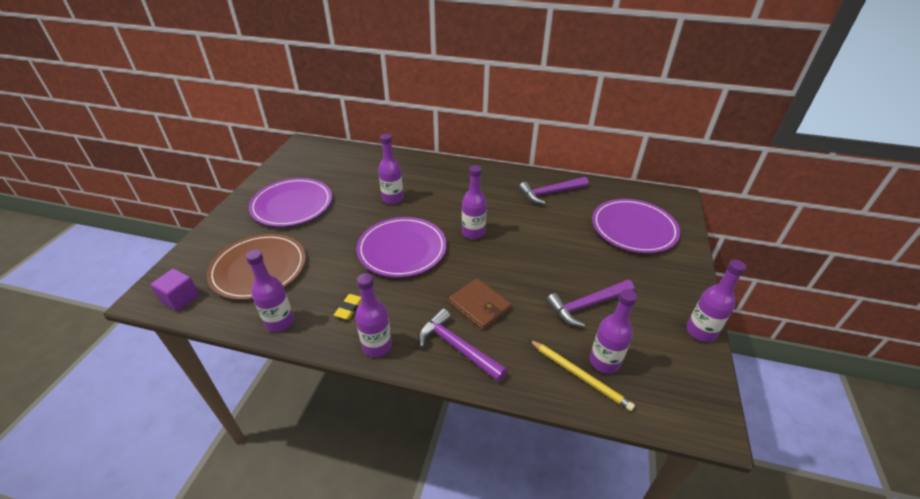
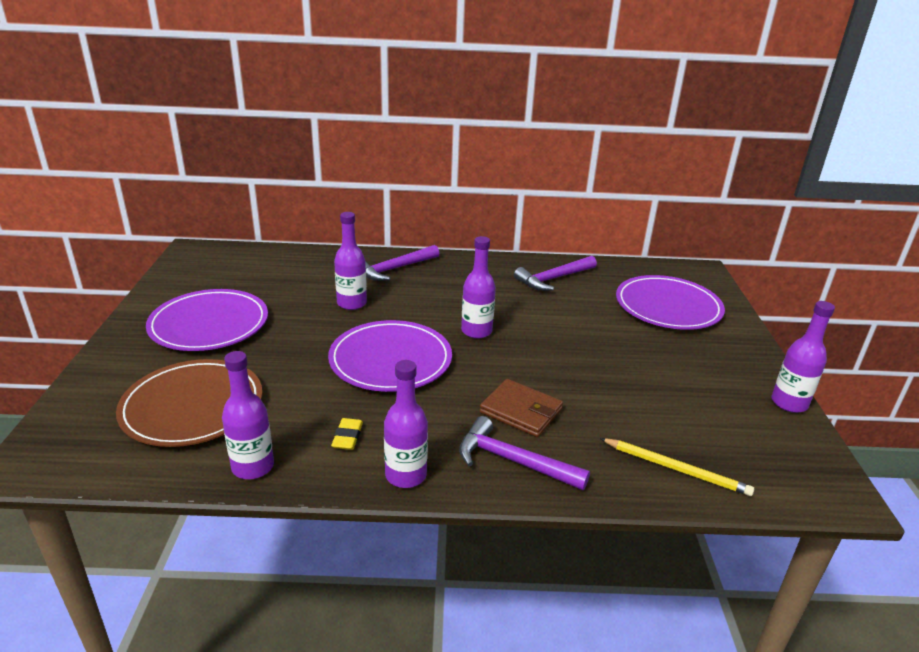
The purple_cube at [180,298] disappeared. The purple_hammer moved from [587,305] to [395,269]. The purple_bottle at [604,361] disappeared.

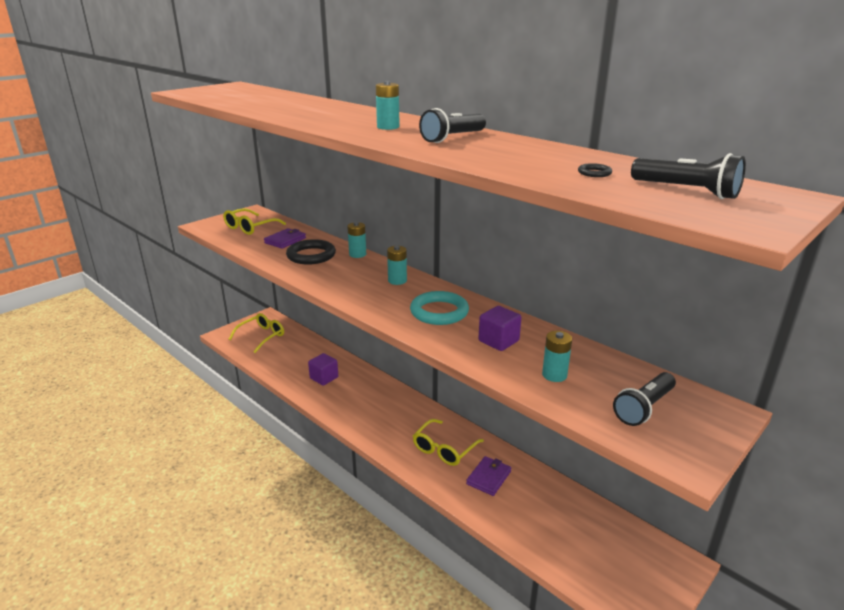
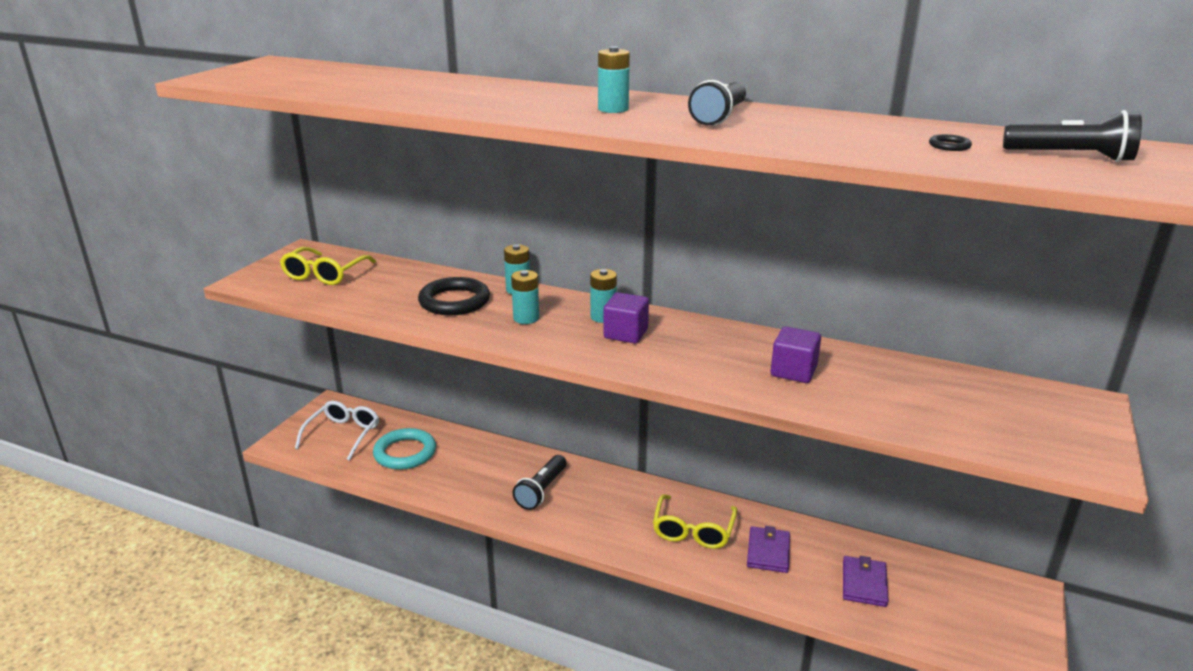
The yellow_glasses at [261,336] became the white_glasses at [343,434]. The purple_wallet moved from [285,240] to [864,584]. The purple_cube moved from [324,378] to [625,334]. The turquoise_ring moved from [439,312] to [405,453]. The turquoise_battery moved from [554,375] to [526,318]. The black_flashlight moved from [644,408] to [541,491].

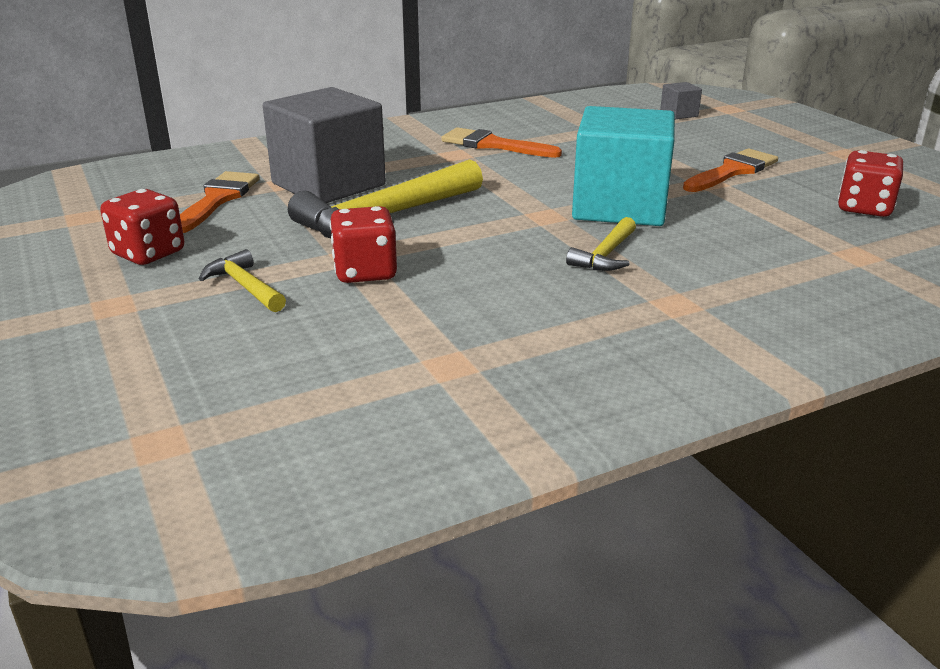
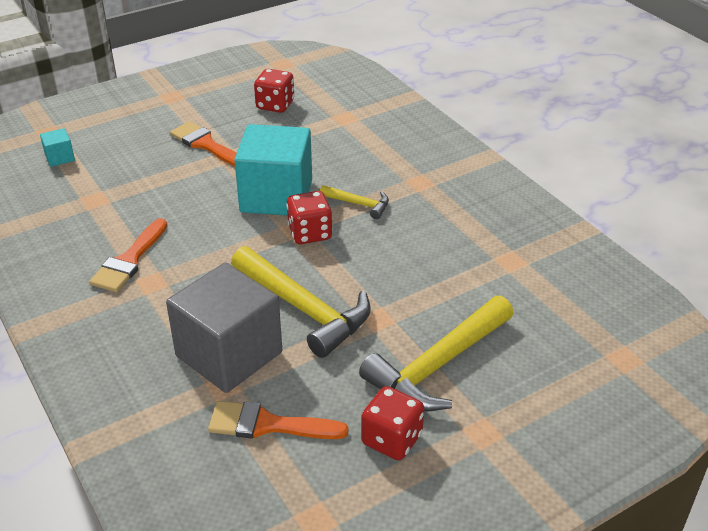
The yellow_hammer at [245,286] changed to 2.03 times the size. The red_dice moved from [365,272] to [310,233]. The grey_cube at [679,114] became the turquoise_cube at [60,158].

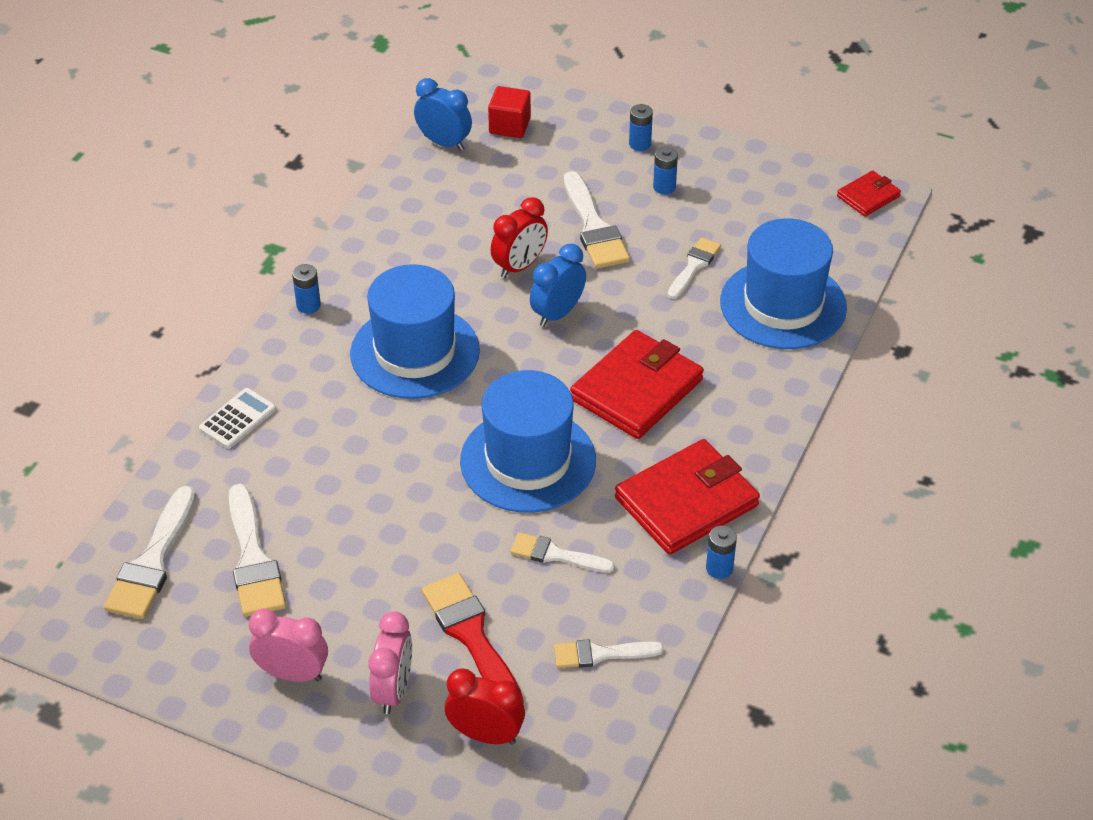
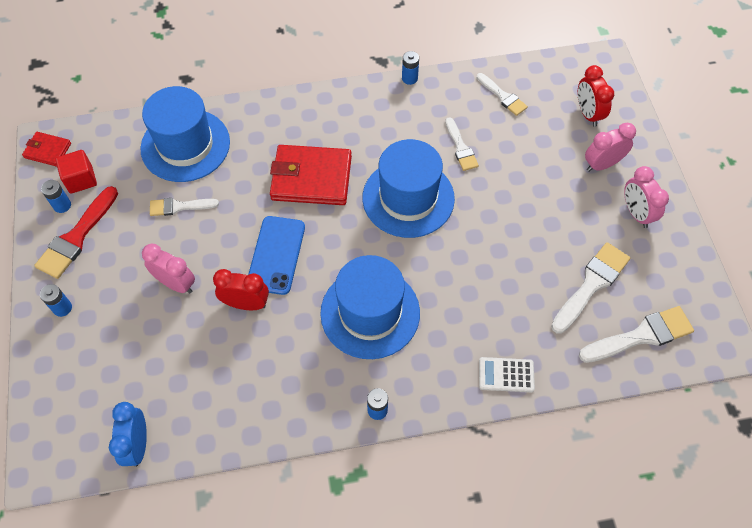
The red_brush moved from [471,636] to [76,237]. The red_cube moved from [509,126] to [81,179]. The blue_clock at [557,313] was replaced by the blue_phone at [276,255]. The white_brush at [594,227] was replaced by the pink_clock at [176,283]. The red_wallet at [686,502] disappeared. The blue_battery moved from [664,187] to [62,205].

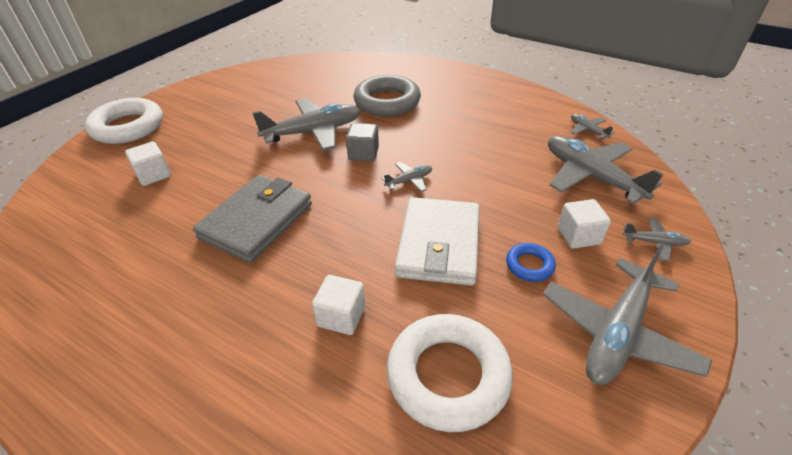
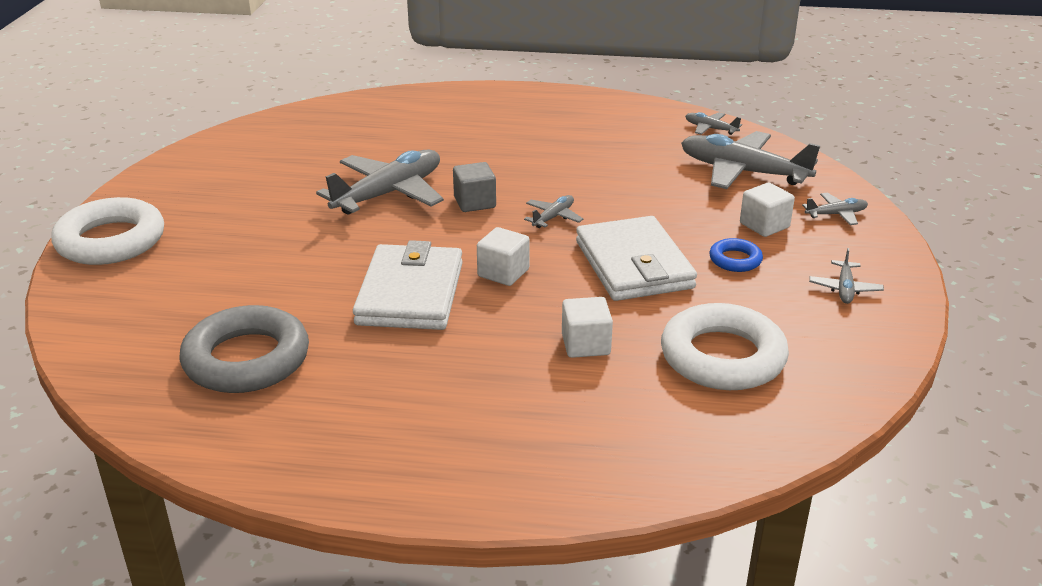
The white_cube moved from [153,175] to [503,273]. The grey_wallet at [257,221] became the white_wallet at [410,293]. The grey_ring moved from [387,102] to [246,359]. The grey_plane at [617,333] changed to 0.46 times the size.

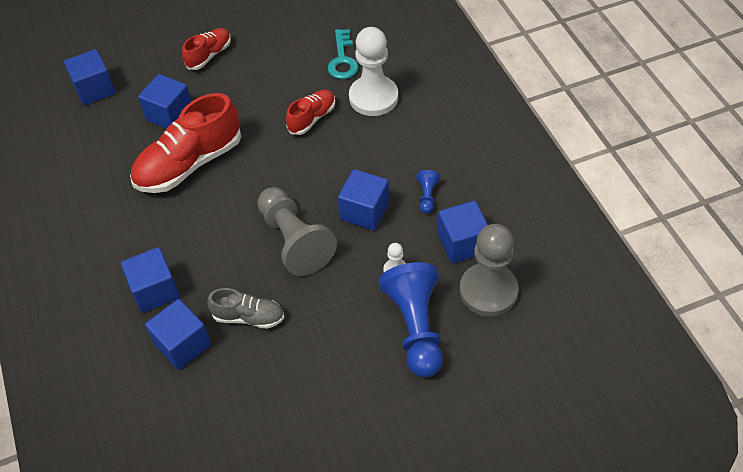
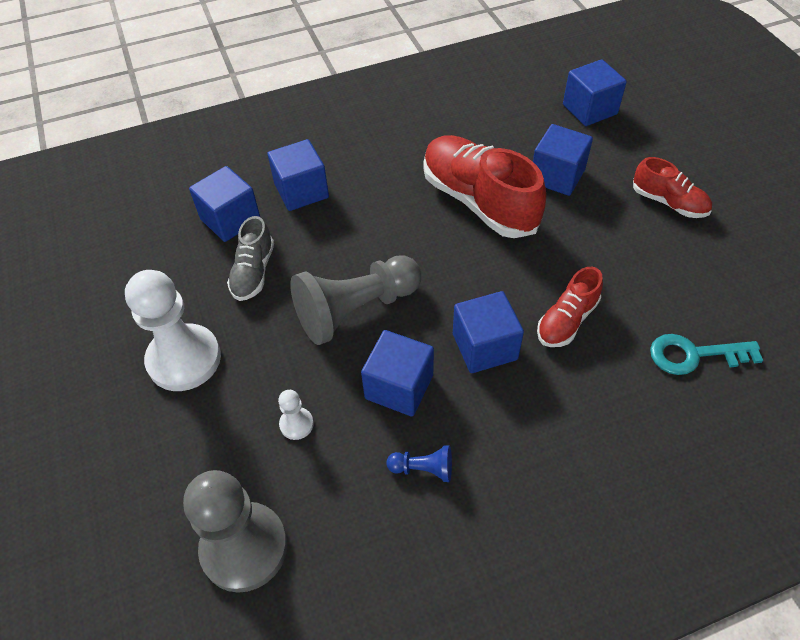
The red_shoe at [312,118] turned 90 degrees clockwise. The white_pawn moved from [373,97] to [184,359]. The blue_pawn at [415,327] disappeared. The blue_cube moved from [462,243] to [484,346].

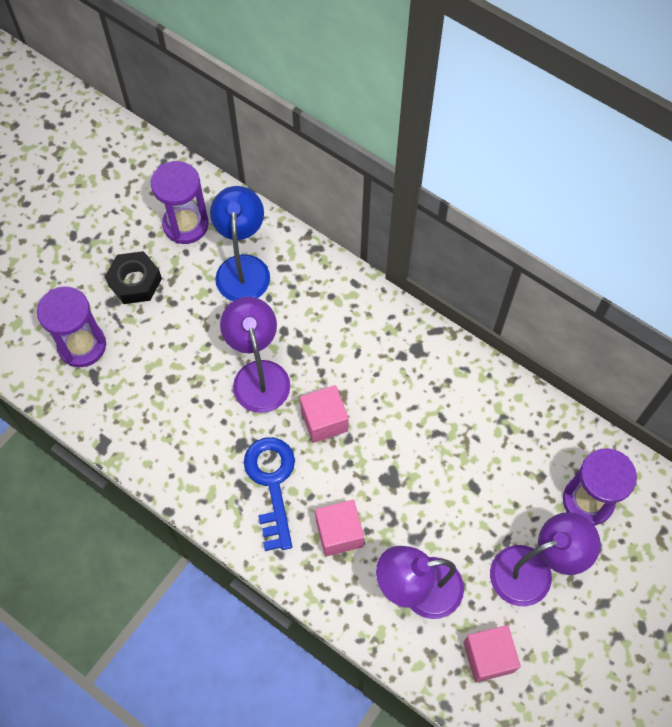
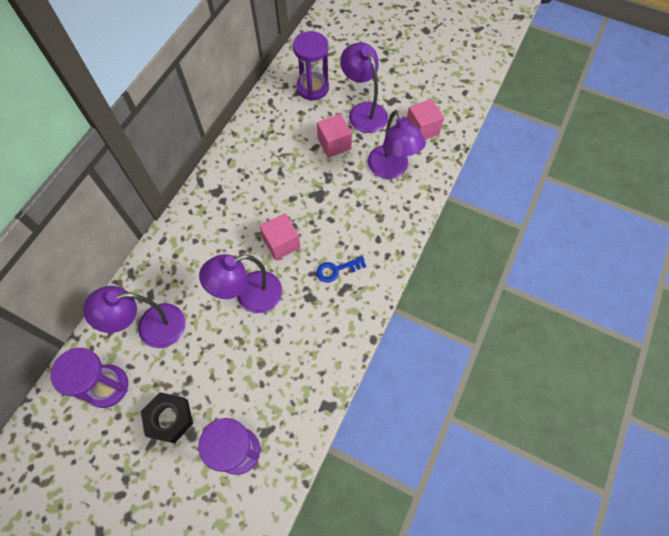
The blue_lamp at [243,267] became the purple_lamp at [151,327]. The blue_key at [272,484] changed to 0.57 times the size. The pink_cube moved from [339,533] to [334,144].

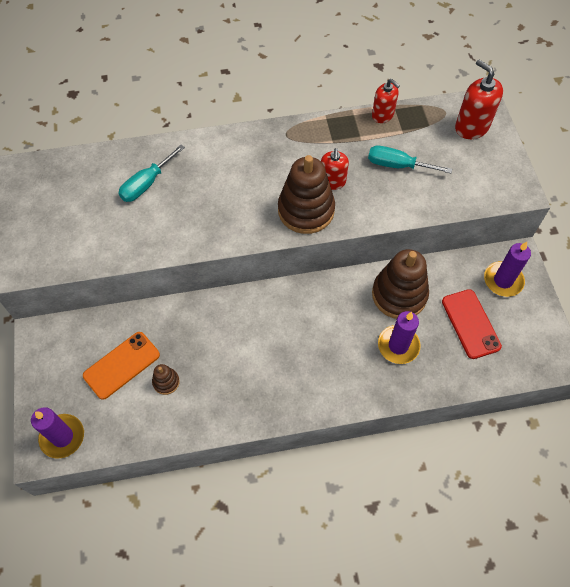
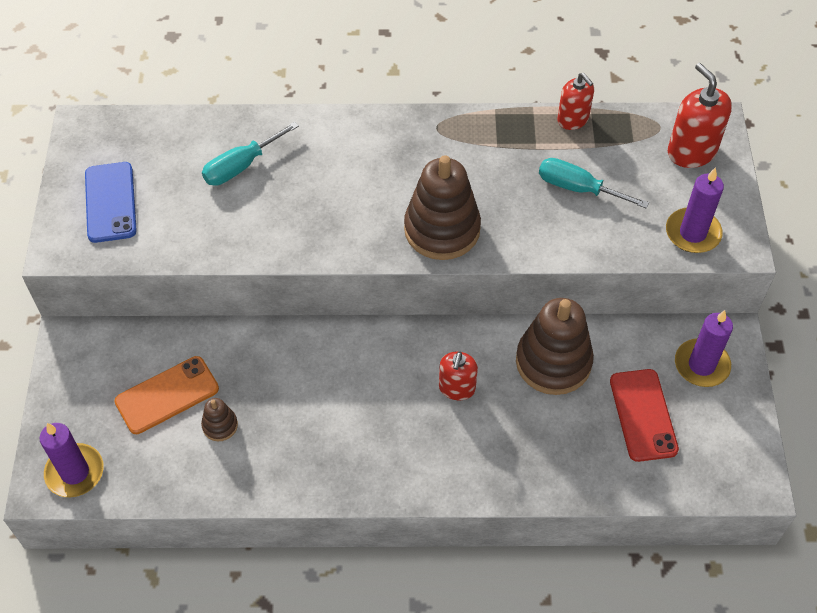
The red_soap_dispenser moved from [332,181] to [457,388]. The purple_candle moved from [398,345] to [692,233]. The blue_phone at [110,202] appeared.

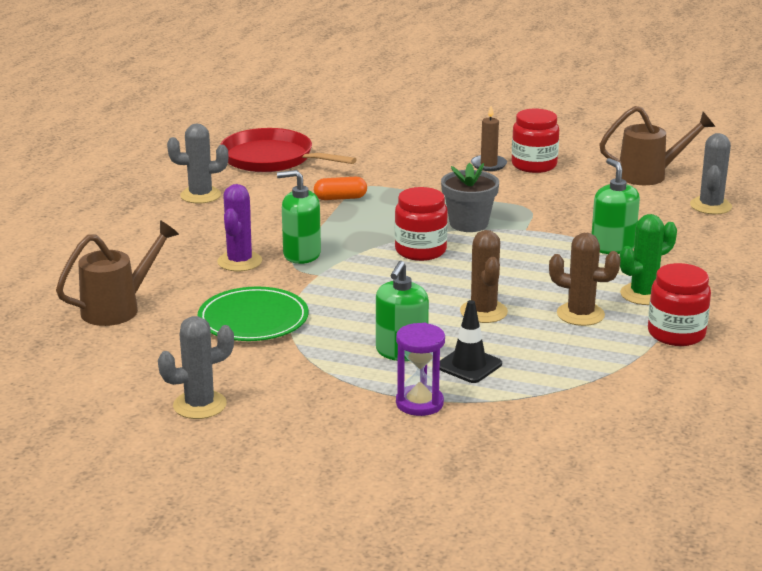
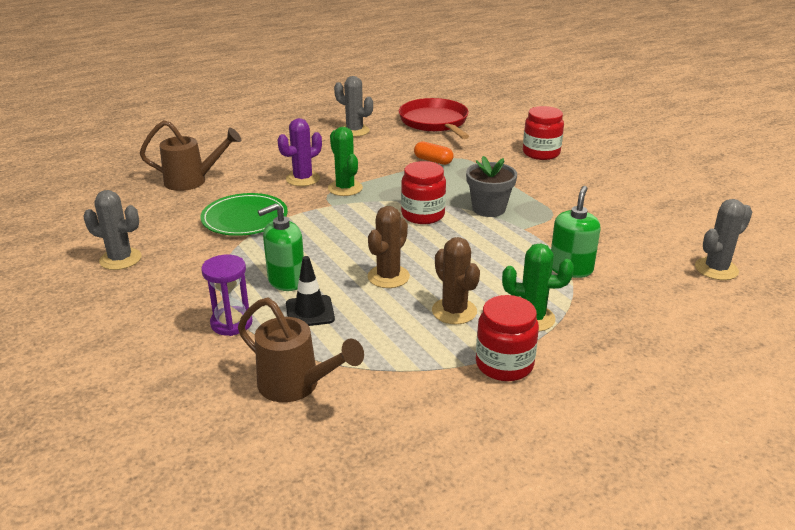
The green_soap_dispenser at [301,254] was replaced by the green_cactus at [345,188]. The brown_candle at [488,165] disappeared. The red_jar moved from [534,165] to [541,153]. The brown_watering_can moved from [650,175] to [297,386].

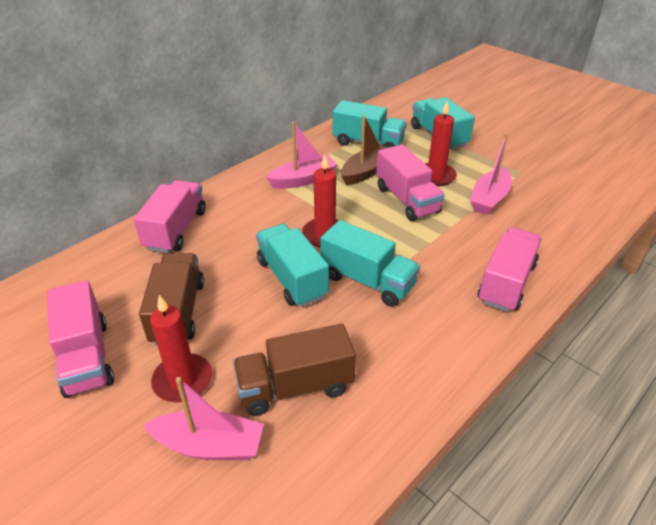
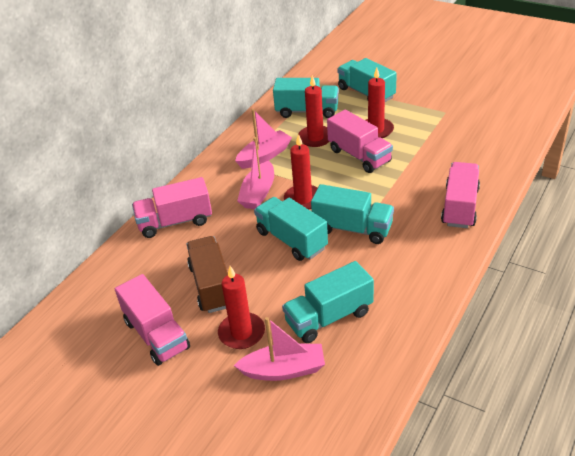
The pink_truck at [176,230] turned 105 degrees counterclockwise. The brown_truck at [295,387] became the turquoise_truck at [329,317]. The brown_boat at [366,172] was replaced by the red_candle at [315,138]. The pink_boat moved from [489,199] to [258,193].

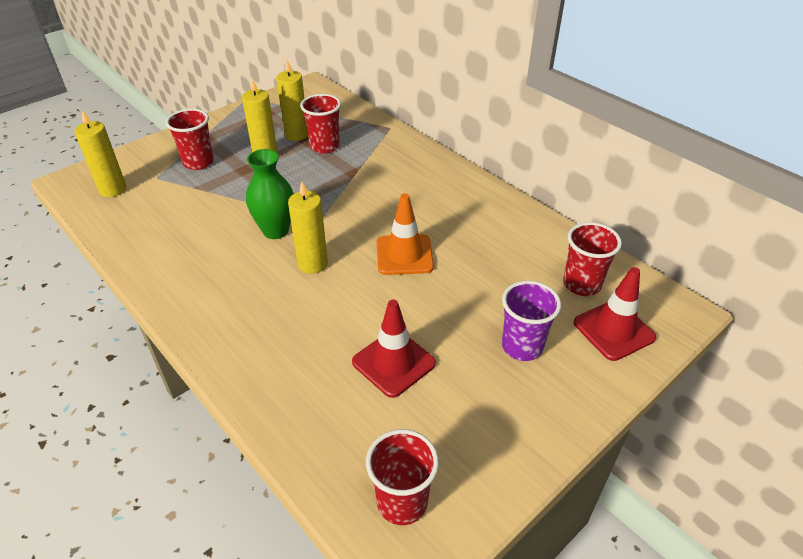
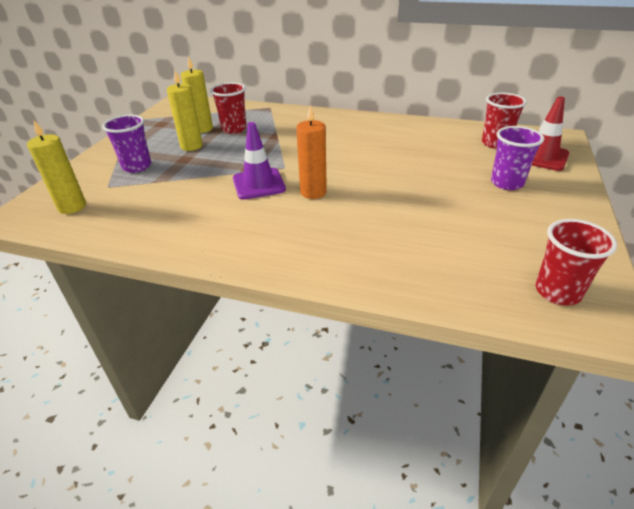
The red_cup at [198,162] became the purple_cup at [137,166]. The green_vase at [275,231] was replaced by the purple_traffic_cone at [259,184]. The yellow_candle at [312,264] became the orange_candle at [313,192]. The red_traffic_cone at [393,363] disappeared. The orange_traffic_cone at [404,255] disappeared.

